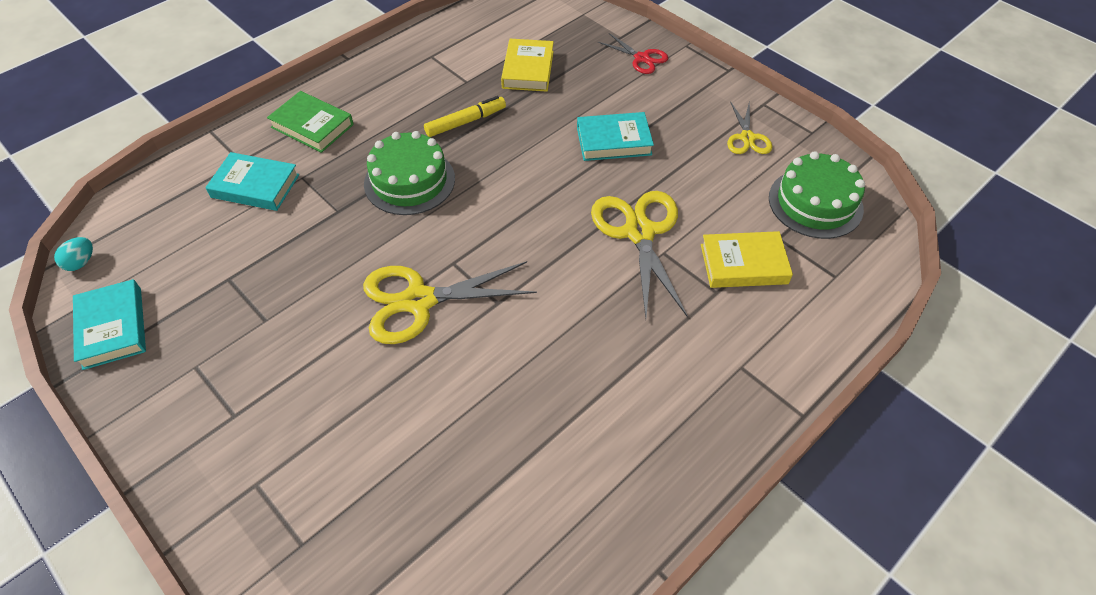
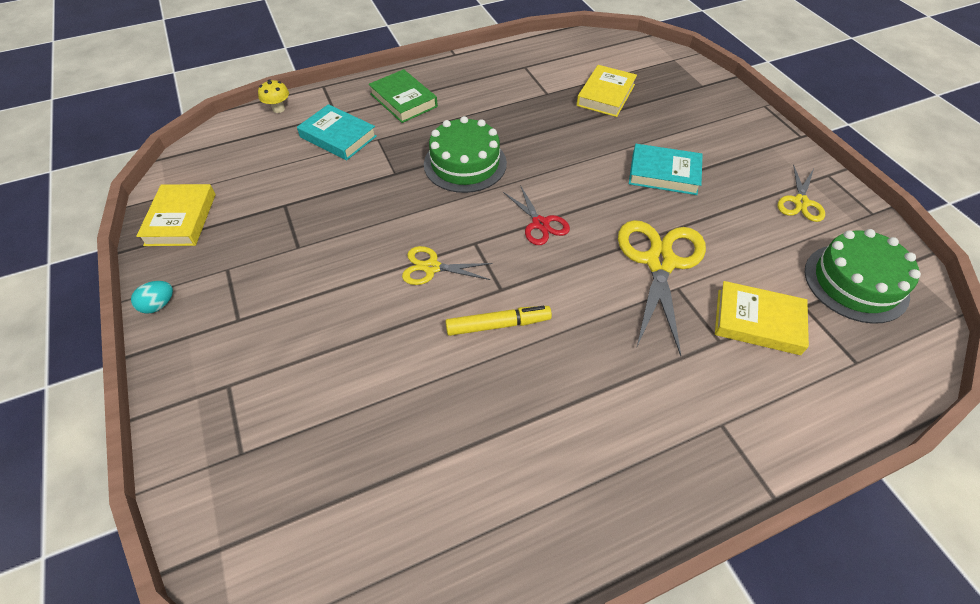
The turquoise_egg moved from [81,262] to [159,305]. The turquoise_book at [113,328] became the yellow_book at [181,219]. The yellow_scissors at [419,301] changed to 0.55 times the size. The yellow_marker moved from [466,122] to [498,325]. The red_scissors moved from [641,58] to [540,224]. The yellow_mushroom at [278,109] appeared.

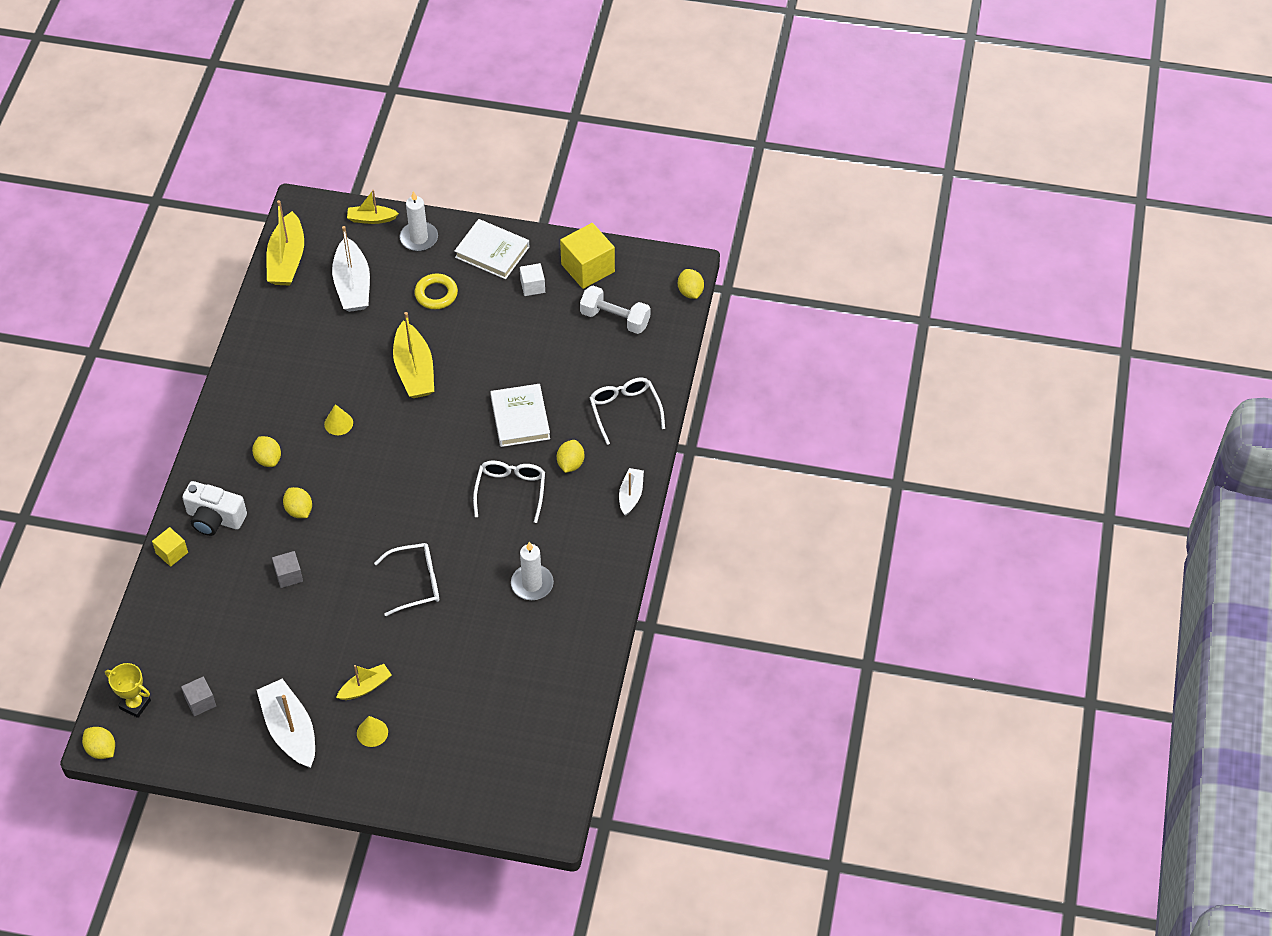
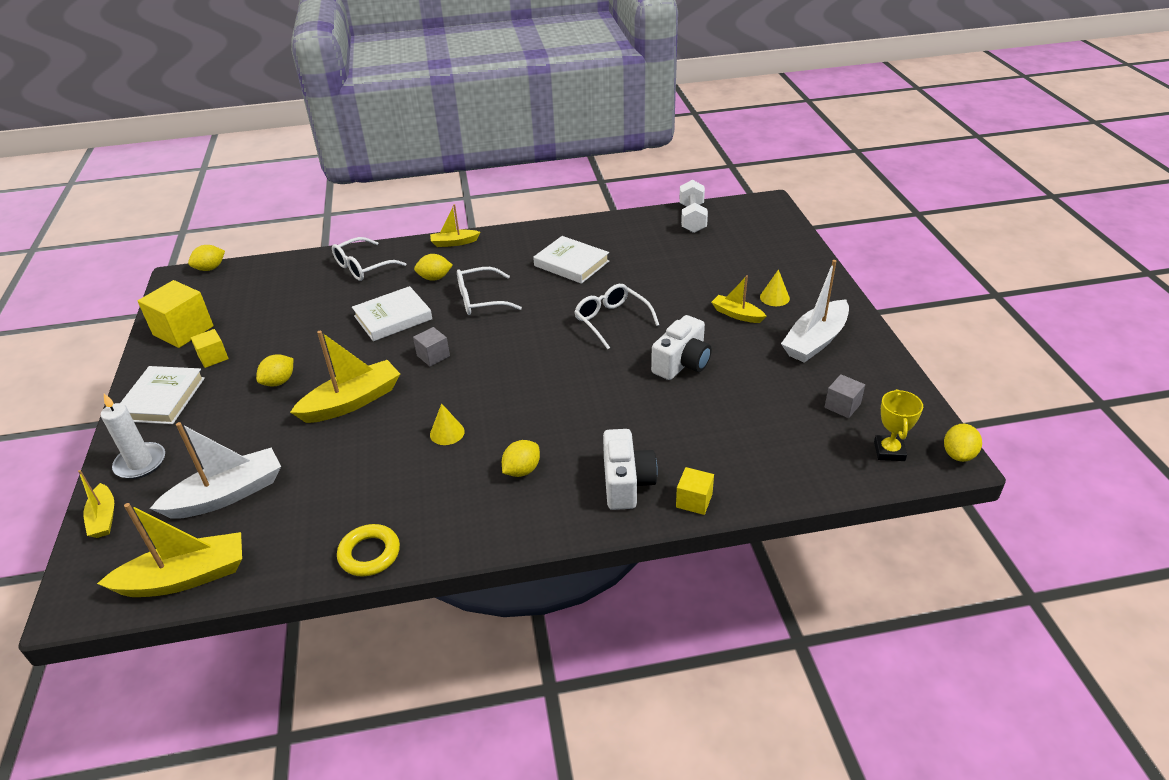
The grey_cube moved from [289,575] to [433,356]. The yellow_lemon moved from [299,510] to [279,382]. The yellow_ring moved from [436,294] to [369,554]. The white_candle at [532,584] was replaced by the white_book at [571,263]. The white_cube at [532,286] became the yellow_cube at [213,357]. The white_dumbbell moved from [615,319] to [692,218]. The white_boat at [631,495] became the yellow_boat at [454,243]. The white_camera at [682,363] appeared.

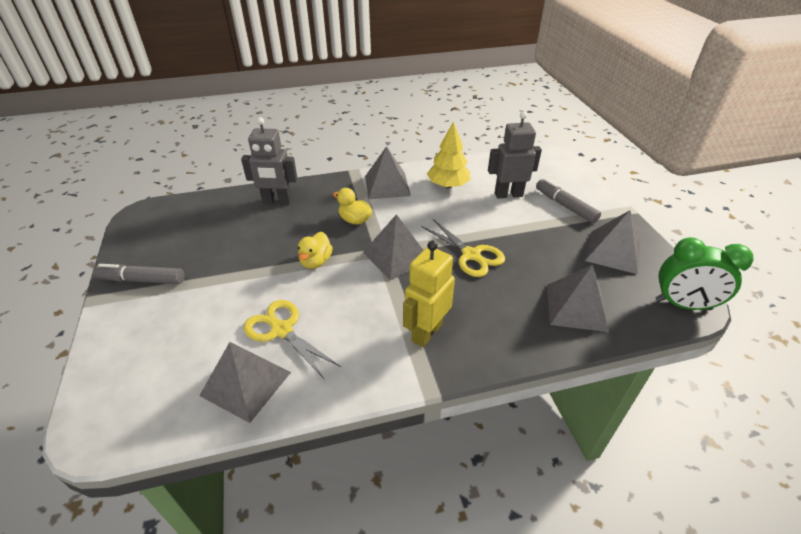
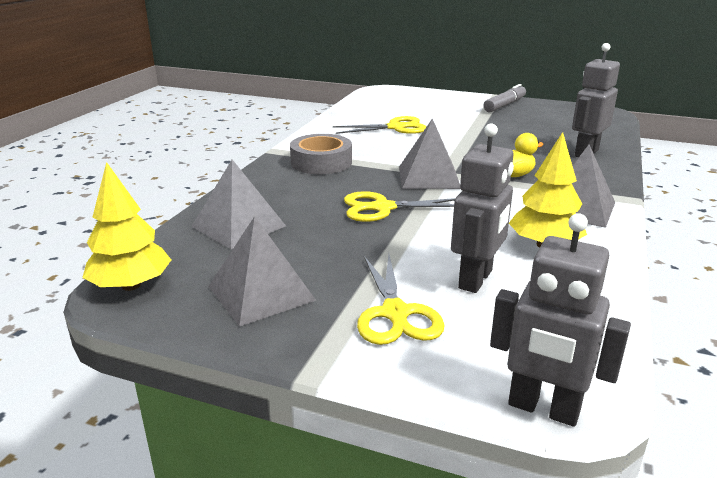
The grey_pyramid at [245,383] disappeared. The yellow_duck at [316,261] disappeared. The yellow_robot at [426,332] was replaced by the grey_tape at [321,162]. The grey_marker at [565,206] was replaced by the yellow_scissors at [395,313]. The green_clock at [683,304] was replaced by the yellow_tree at [131,285]. The grey_robot at [543,409] appeared.

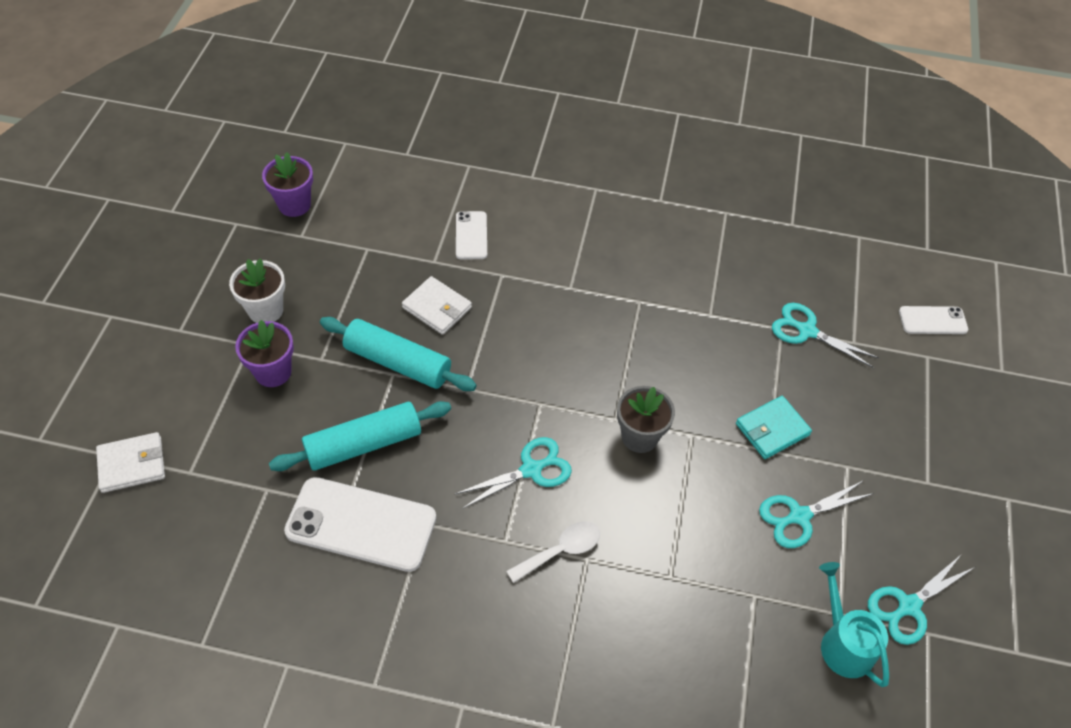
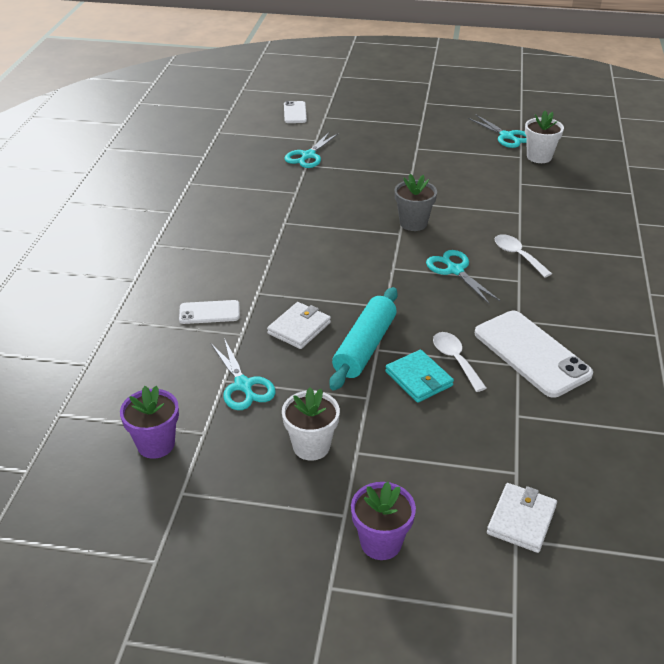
The white_wallet at [132,464] turned 45 degrees clockwise. The purple_flower_pot moved from [273,372] to [381,542]. The turquoise_rolling_pin at [364,444] was replaced by the white_spoon at [455,359]. The white_phone at [361,524] turned 45 degrees counterclockwise. The turquoise_wallet moved from [772,429] to [418,379]. The turquoise_scissors moved from [799,516] to [243,385]. The turquoise_watering_can at [843,643] was replaced by the white_flower_pot at [539,157].

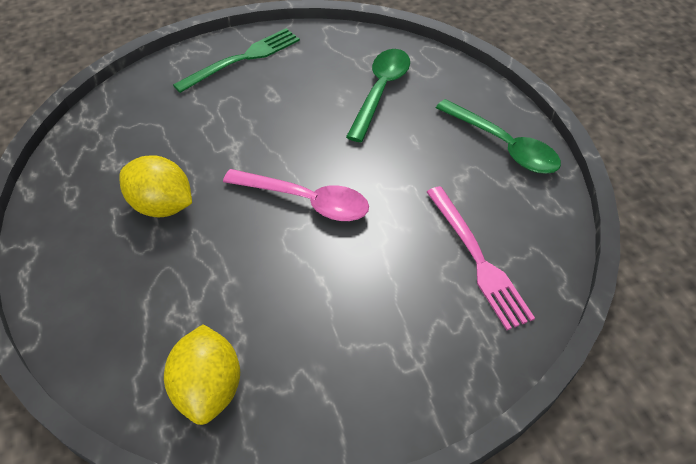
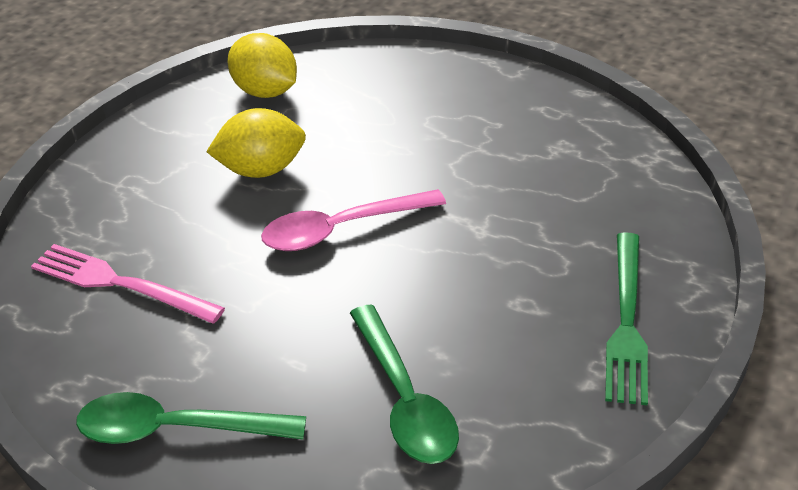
The yellow_lemon moved from [162,205] to [261,170].

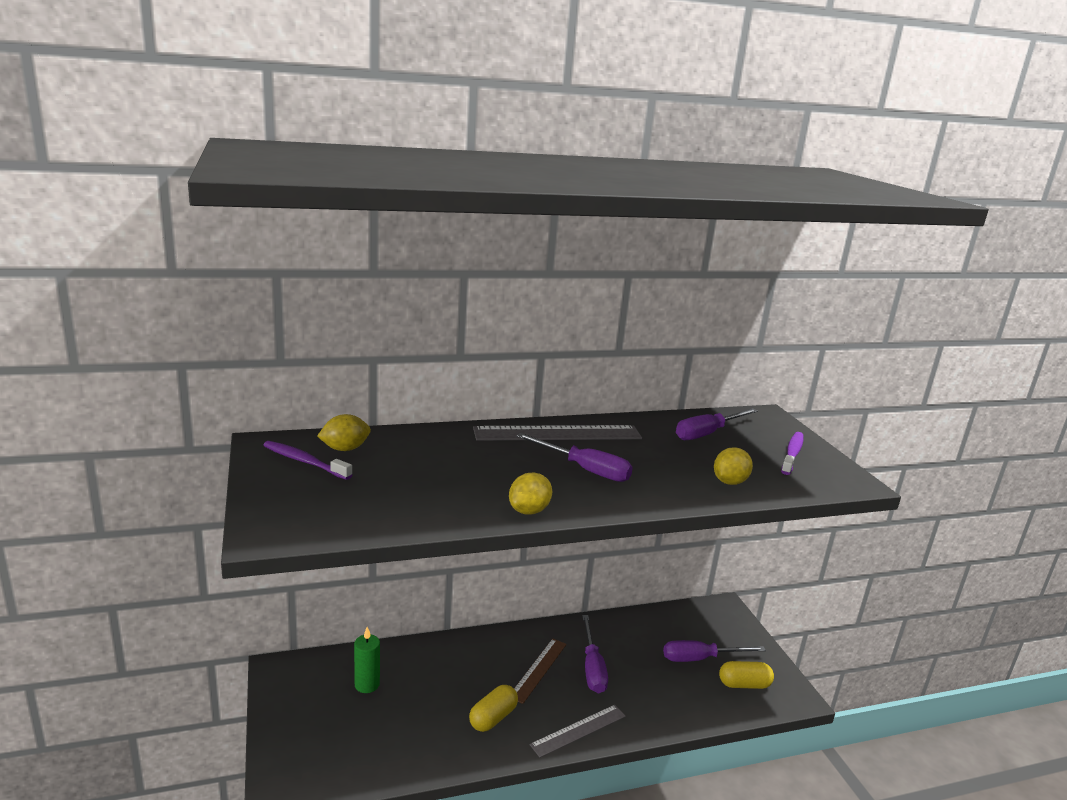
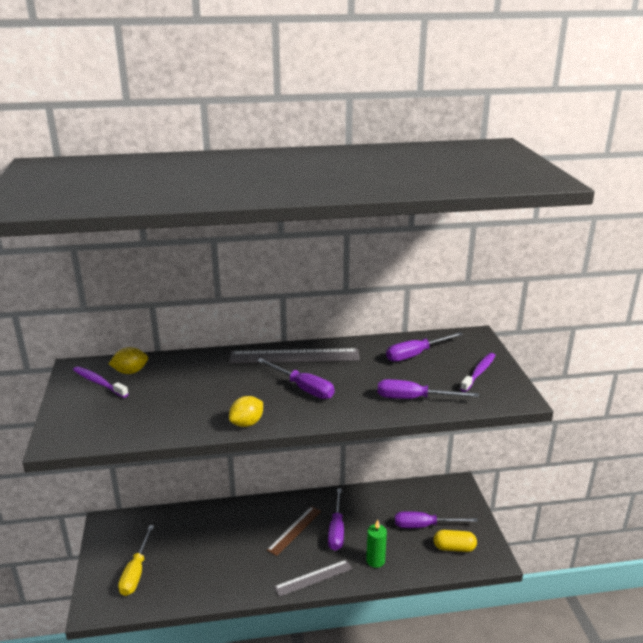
The green_candle moved from [367,684] to [375,561]. The yellow_capsule at [493,718] disappeared. The yellow_lemon at [729,482] was replaced by the purple_screwdriver at [414,398]. The yellow_screwdriver at [136,572] appeared.

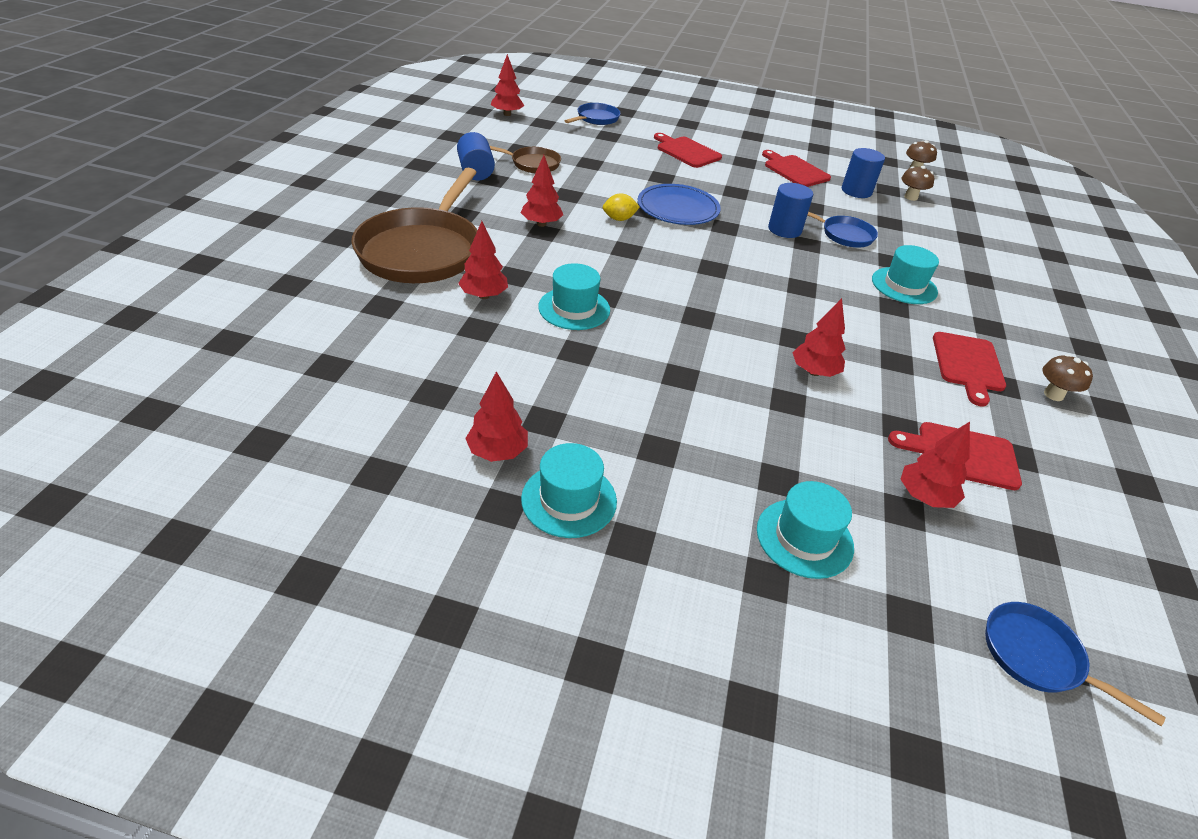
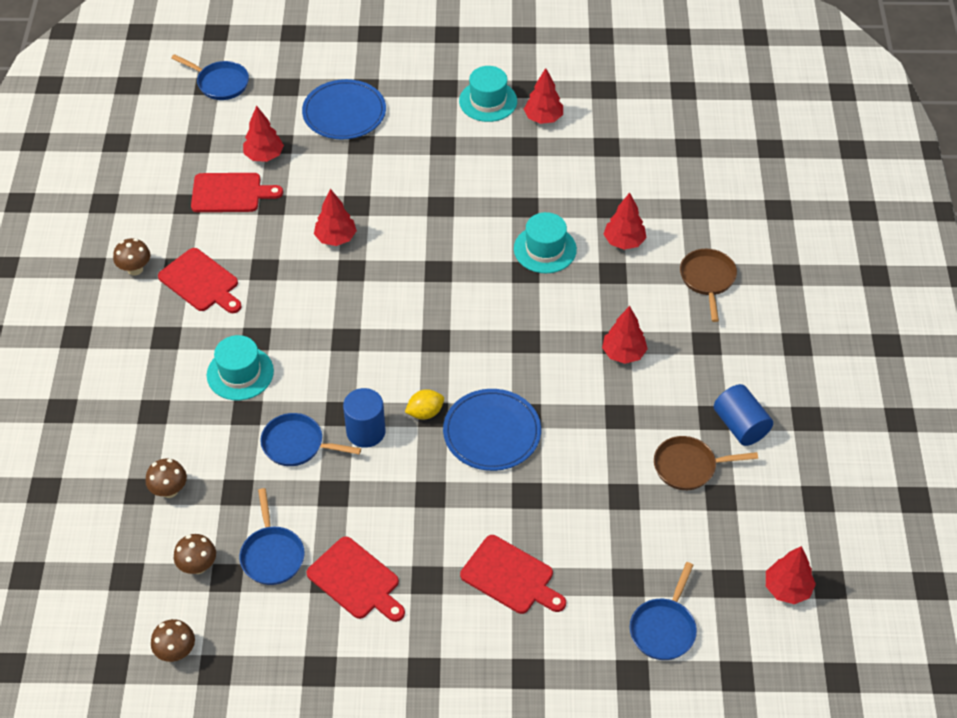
The brown_pan at [422,250] changed to 0.49 times the size. The yellow_lemon moved from [619,219] to [425,412]. The turquoise_hat at [804,538] was replaced by the blue_plate at [344,112]. The blue_cylinder at [856,191] was replaced by the blue_pan at [272,555]. The red_cutting_board at [968,365] turned 135 degrees clockwise. The brown_mushroom at [169,490] appeared.

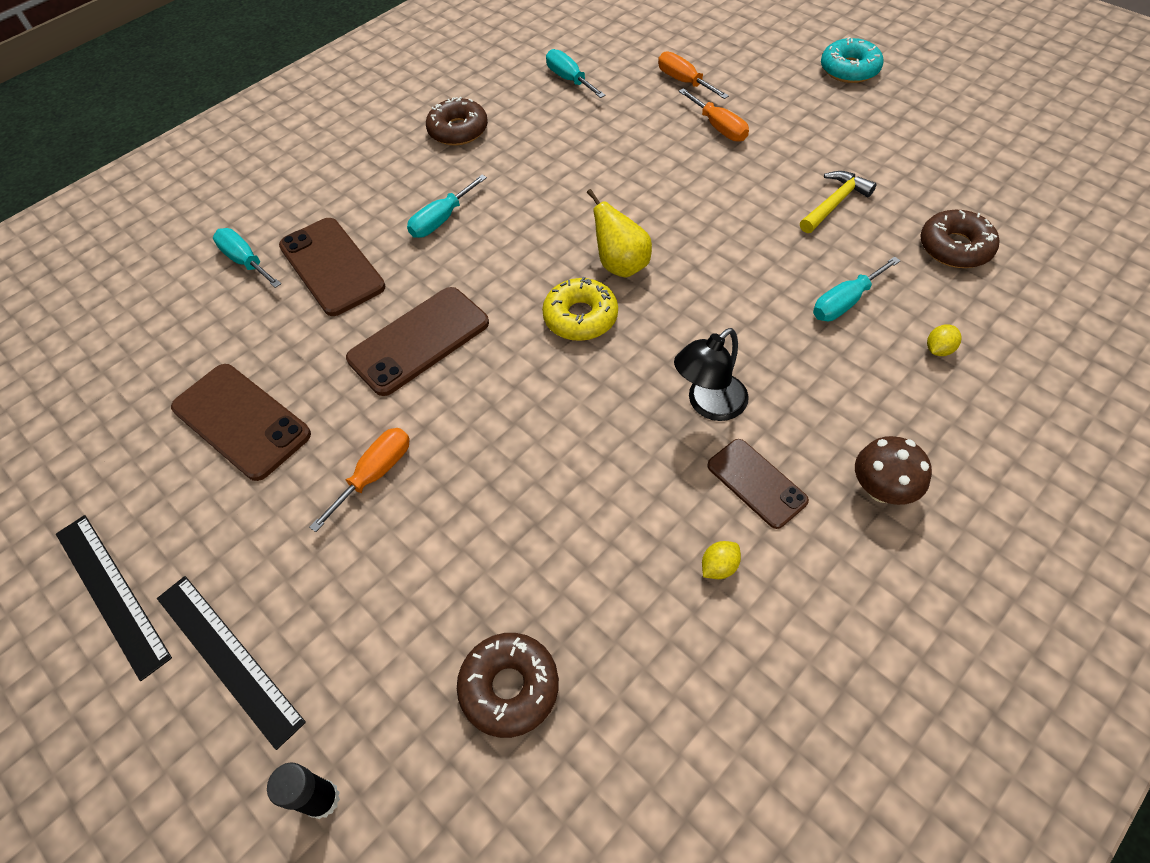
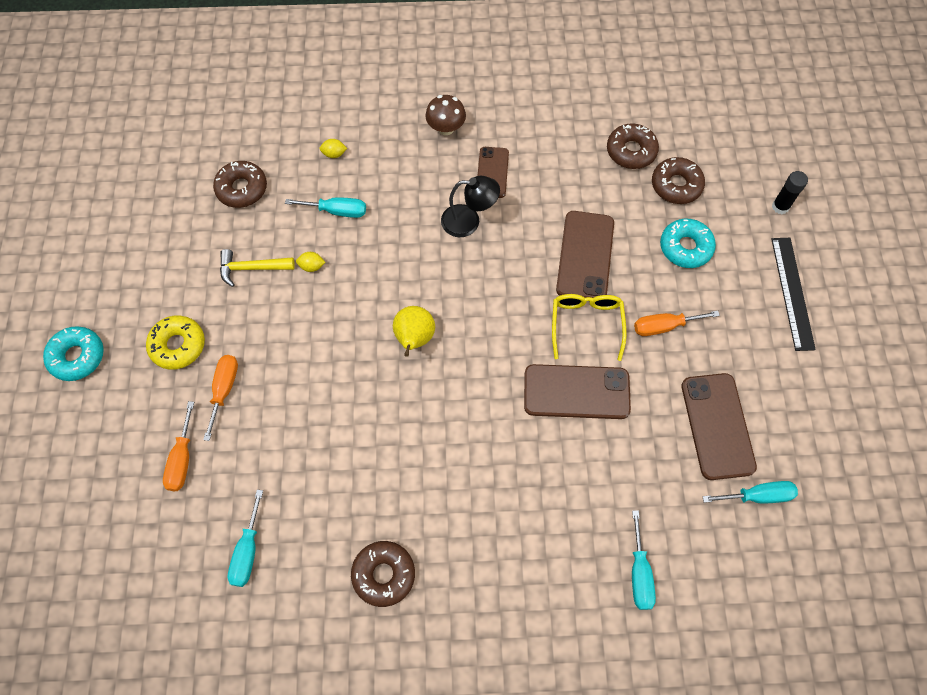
The black_ruler at [111,593] disappeared. The brown_phone moved from [332,266] to [585,256]. The turquoise_screwdriver moved from [441,220] to [758,496]. The yellow_donut moved from [580,317] to [178,345]. The yellow_lemon moved from [719,567] to [312,266]. The yellow_glasses at [586,324] appeared. The brown_donut at [631,151] appeared. The turquoise_donut at [685,247] appeared.

